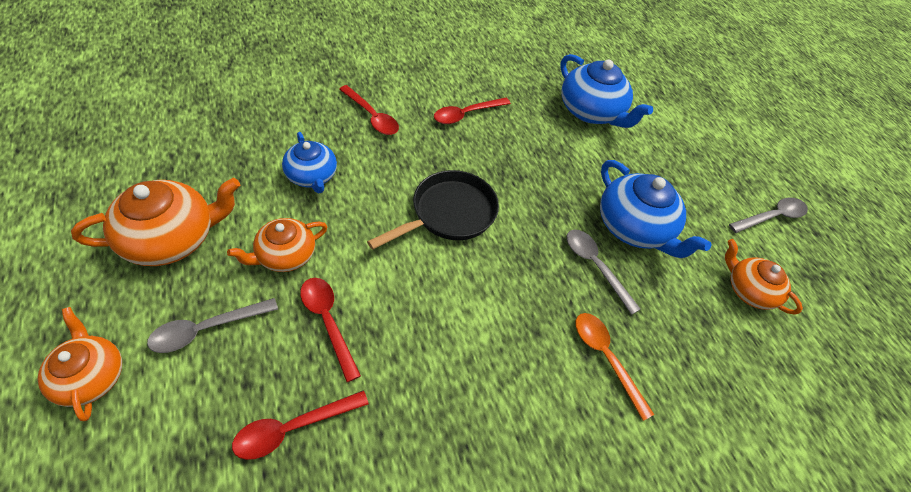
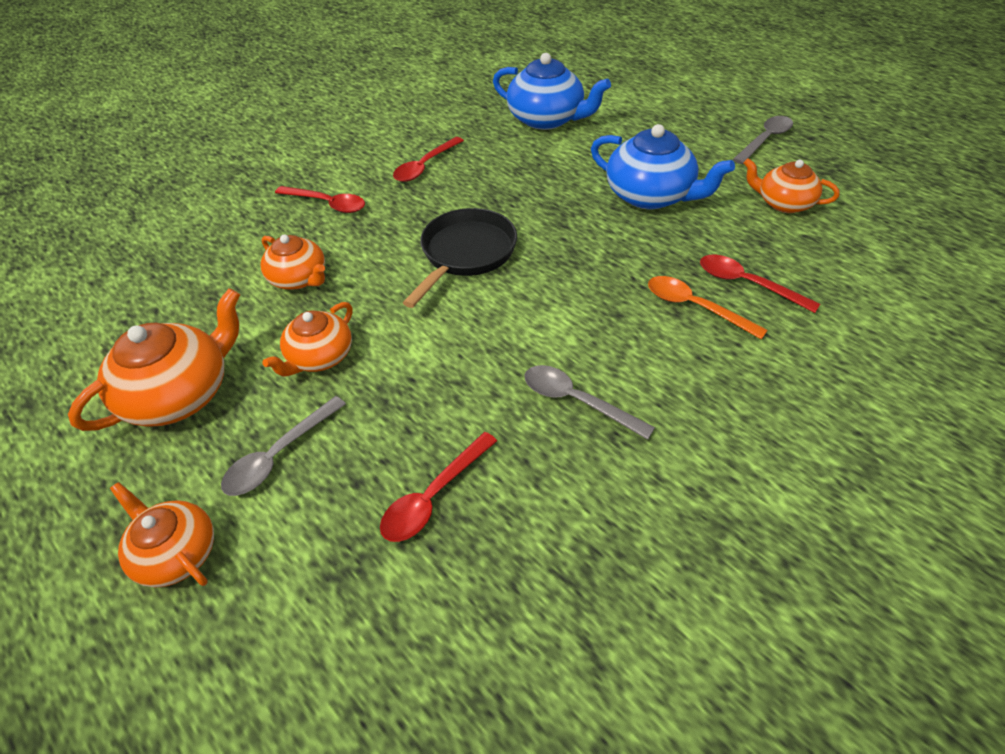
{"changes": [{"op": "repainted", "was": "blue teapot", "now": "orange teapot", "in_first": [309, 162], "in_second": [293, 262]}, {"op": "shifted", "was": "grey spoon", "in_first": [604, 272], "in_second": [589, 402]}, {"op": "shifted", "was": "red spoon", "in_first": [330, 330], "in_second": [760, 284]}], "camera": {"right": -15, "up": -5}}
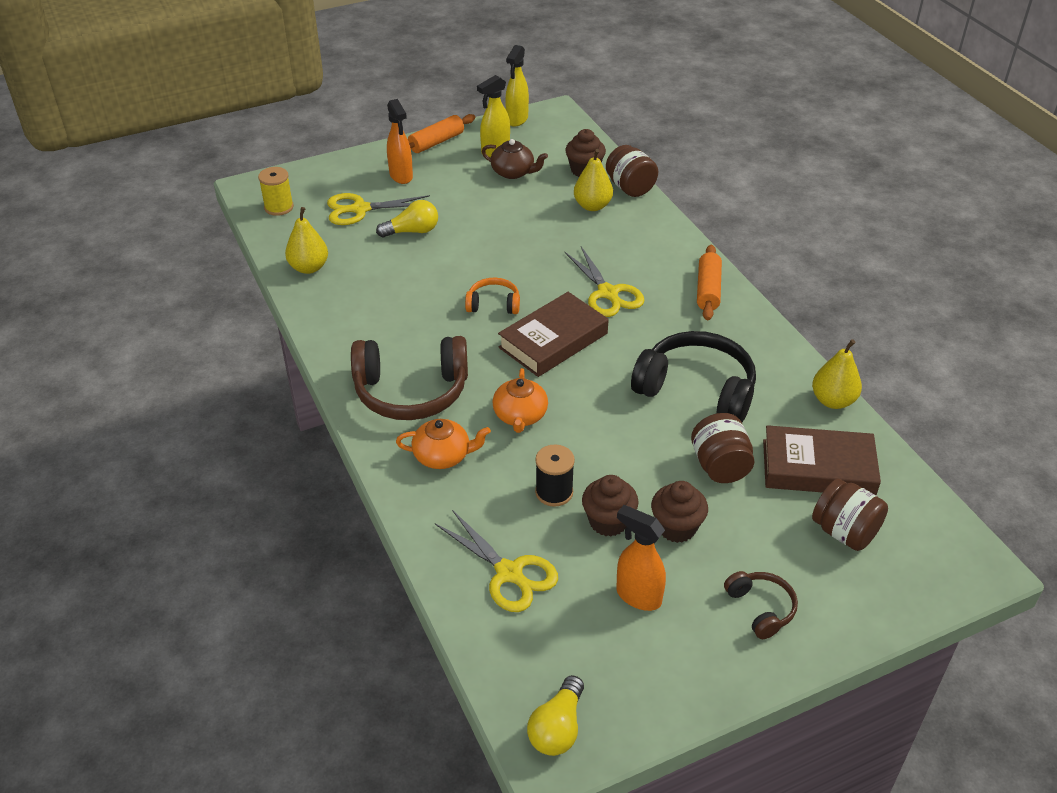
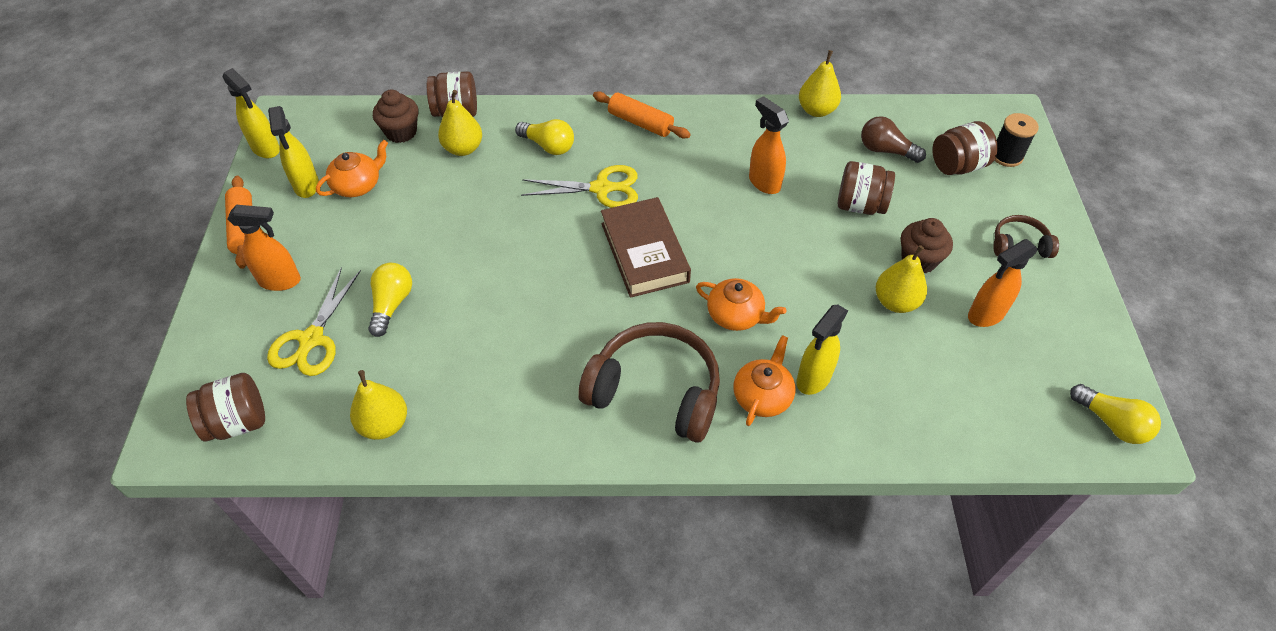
{"changes": [{"op": "repainted", "was": "brown teapot", "now": "orange teapot", "in_first": [515, 159], "in_second": [352, 168]}, {"op": "swapped", "was": "yellow spool", "now": "brown jar", "in_first": [276, 191], "in_second": [225, 407]}, {"op": "gone", "was": "orange headphones", "in_first": [492, 296]}, {"op": "swapped", "was": "black headphones", "now": "orange spray bottle", "in_first": [693, 376], "in_second": [769, 145]}, {"op": "rotated", "was": "brown headphones", "in_first": [409, 378], "in_second": [649, 382], "clockwise": -90}, {"op": "swapped", "was": "brown book", "now": "brown light bulb", "in_first": [822, 460], "in_second": [893, 139]}, {"op": "shifted", "was": "black spool", "in_first": [555, 476], "in_second": [1016, 140]}, {"op": "swapped", "was": "brown cupcake", "now": "yellow pear", "in_first": [610, 506], "in_second": [901, 279]}, {"op": "gone", "was": "yellow scissors", "in_first": [496, 561]}, {"op": "new", "now": "yellow light bulb", "in_second": [544, 137]}, {"op": "new", "now": "yellow spray bottle", "in_second": [822, 350]}], "camera": {"right": -65, "up": 10}}
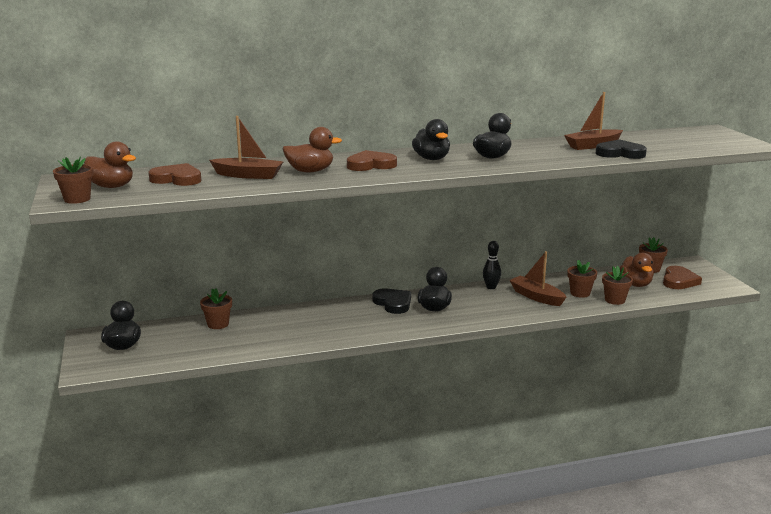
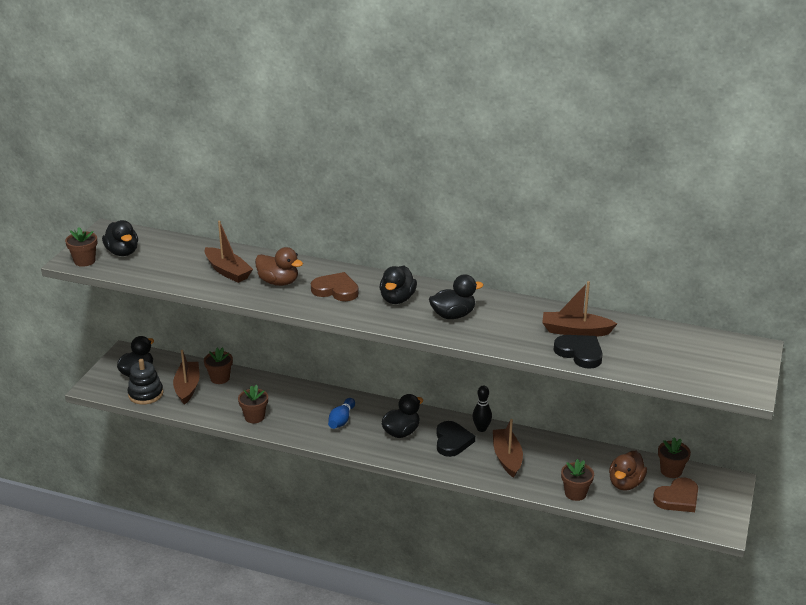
{"changes": [{"op": "repainted", "was": "brown duck", "now": "black duck", "in_first": [110, 164], "in_second": [120, 238]}, {"op": "gone", "was": "brown heart", "in_first": [175, 174]}, {"op": "shifted", "was": "brown flower pot", "in_first": [582, 279], "in_second": [253, 404]}, {"op": "shifted", "was": "black heart", "in_first": [392, 301], "in_second": [455, 439]}, {"op": "new", "now": "brown boat", "in_second": [186, 377]}, {"op": "new", "now": "black stacking toy", "in_second": [145, 382]}, {"op": "new", "now": "blue bowling pin", "in_second": [341, 413]}], "camera": {"right": 35, "up": 10}}
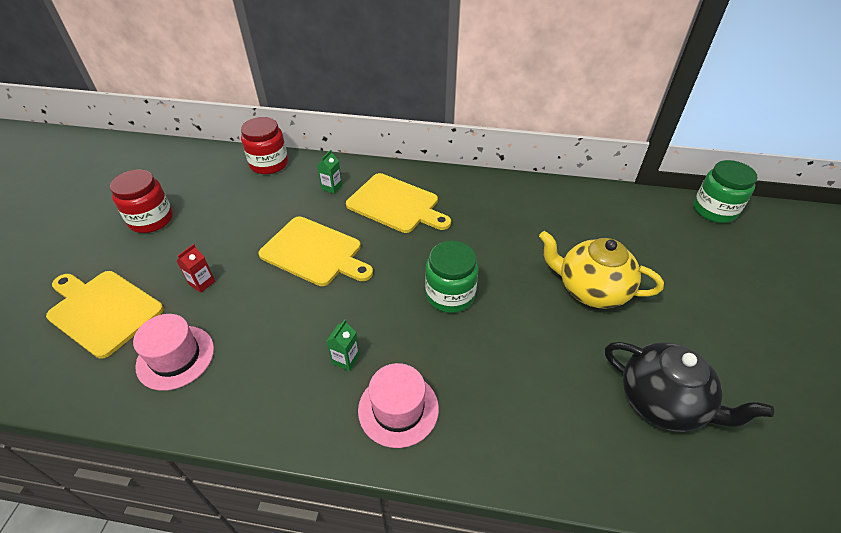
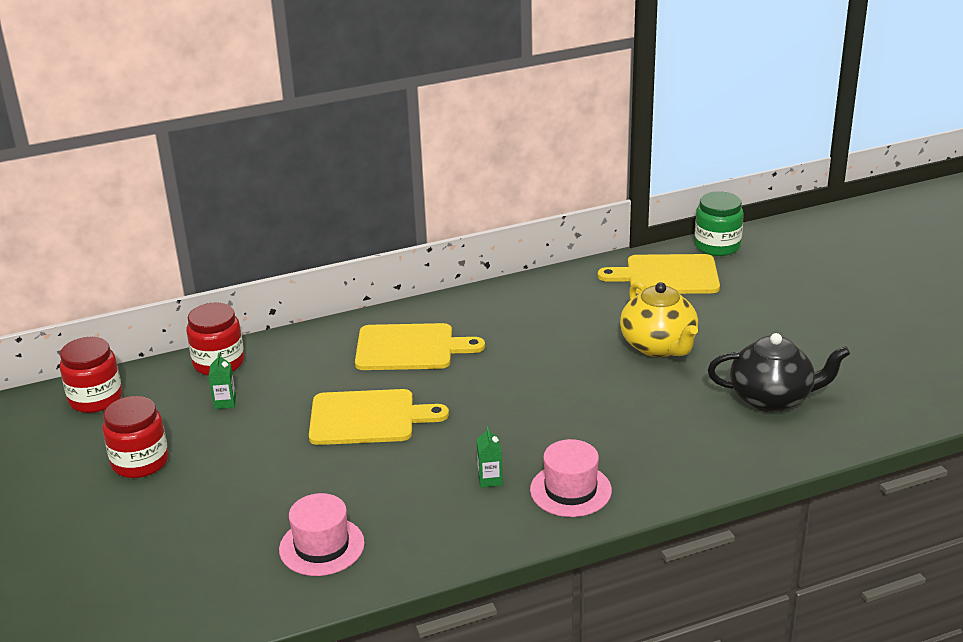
{"changes": [{"op": "shifted", "was": "green carton", "in_first": [329, 172], "in_second": [222, 381]}, {"op": "rotated", "was": "yellow teapot", "in_first": [601, 270], "in_second": [659, 319], "clockwise": -105}, {"op": "gone", "was": "green jar", "in_first": [452, 277]}, {"op": "gone", "was": "red carton", "in_first": [196, 268]}, {"op": "shifted", "was": "yellow cutting board", "in_first": [105, 315], "in_second": [659, 274]}, {"op": "new", "now": "red jar", "in_second": [91, 375]}], "camera": {"right": -30, "up": -15}}
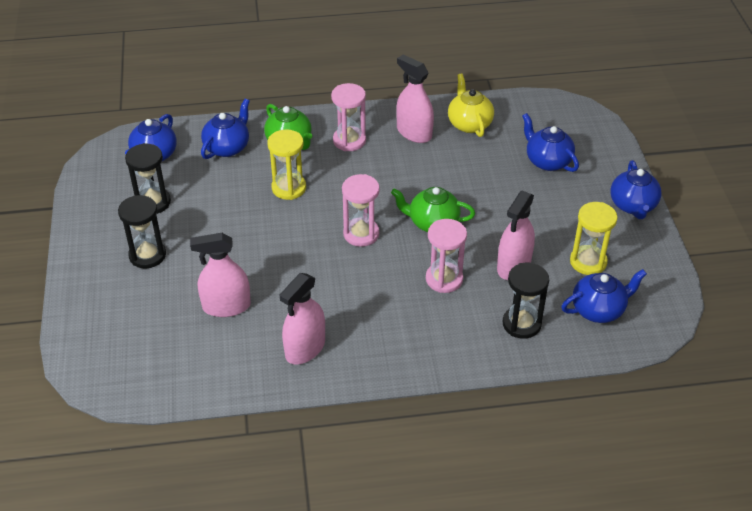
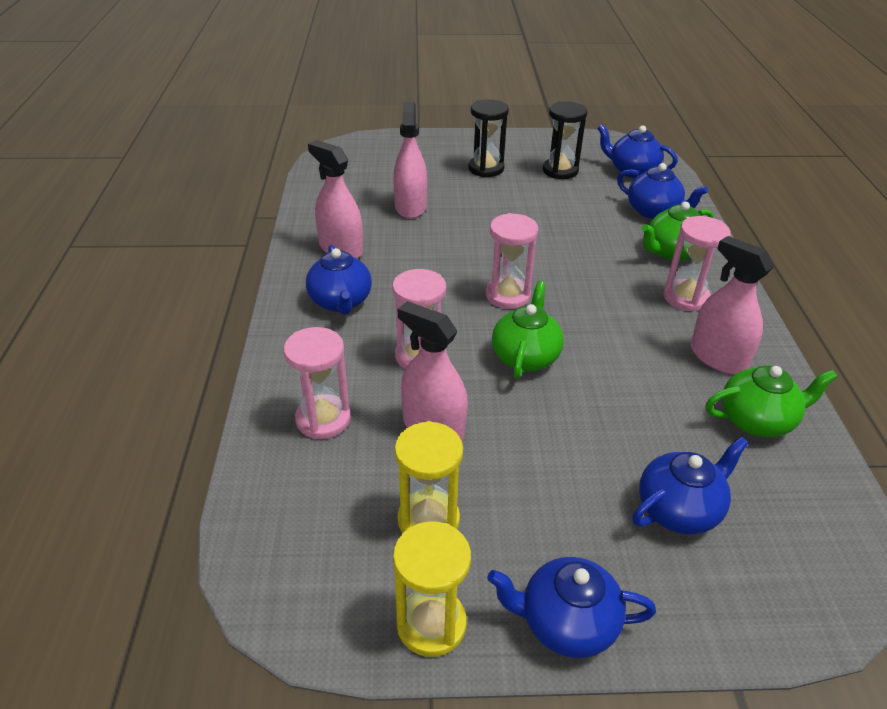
{"changes": [{"op": "rotated", "was": "pink spray bottle", "in_first": [415, 99], "in_second": [732, 305], "clockwise": -90}, {"op": "repainted", "was": "yellow teapot", "now": "green teapot", "in_first": [471, 105], "in_second": [771, 401]}, {"op": "shifted", "was": "yellow hourglass", "in_first": [286, 164], "in_second": [432, 589]}, {"op": "repainted", "was": "black hourglass", "now": "pink hourglass", "in_first": [526, 301], "in_second": [317, 383]}, {"op": "shifted", "was": "blue teapot", "in_first": [604, 296], "in_second": [339, 280]}], "camera": {"right": 95, "up": -5}}
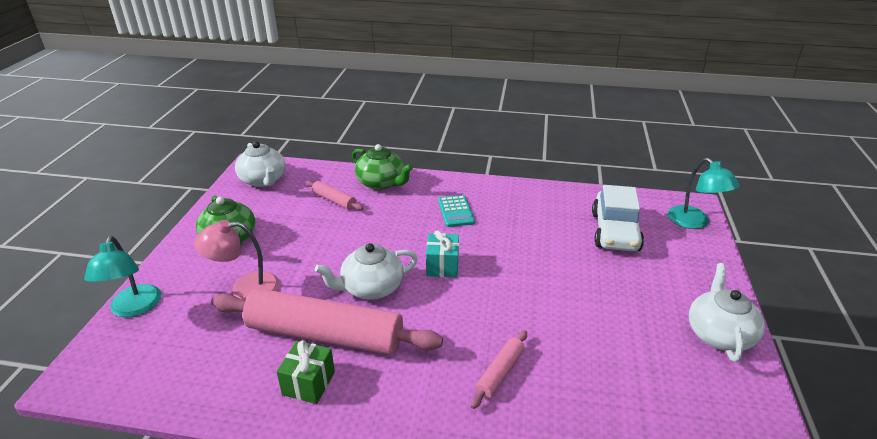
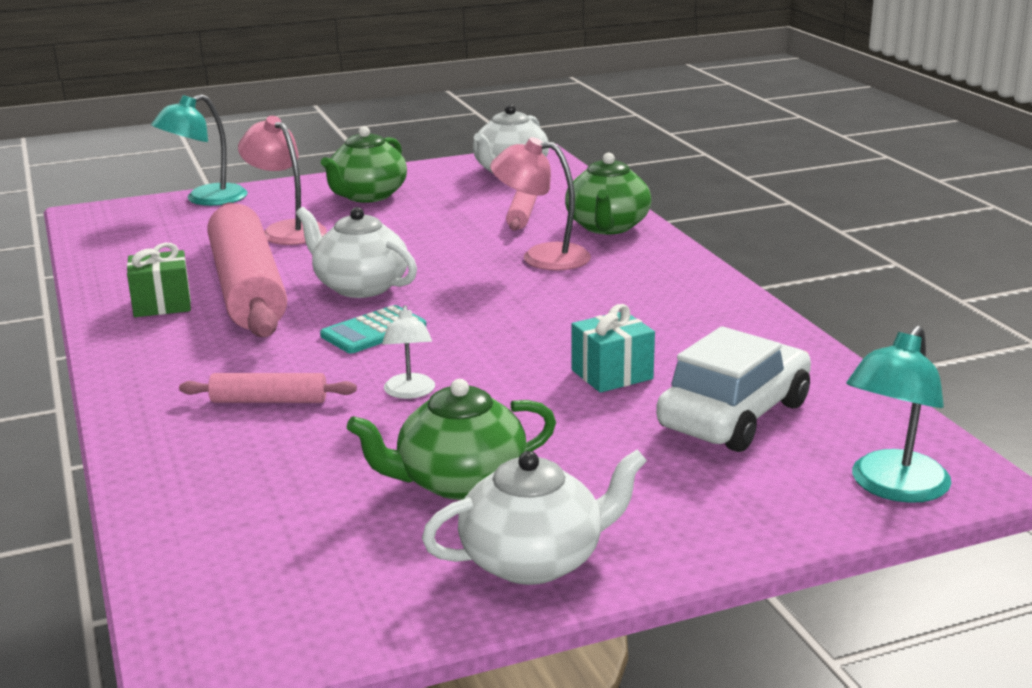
{"changes": [{"op": "rotated", "was": "white car", "in_first": [618, 218], "in_second": [733, 389], "clockwise": 150}, {"op": "shifted", "was": "turquoise calculator", "in_first": [456, 211], "in_second": [373, 329]}, {"op": "shifted", "was": "turquoise gift", "in_first": [442, 253], "in_second": [613, 348]}, {"op": "new", "now": "pink lamp", "in_second": [540, 204]}, {"op": "new", "now": "white lamp", "in_second": [408, 352]}, {"op": "new", "now": "green teapot", "in_second": [451, 439]}], "camera": {"right": 60, "up": -10}}
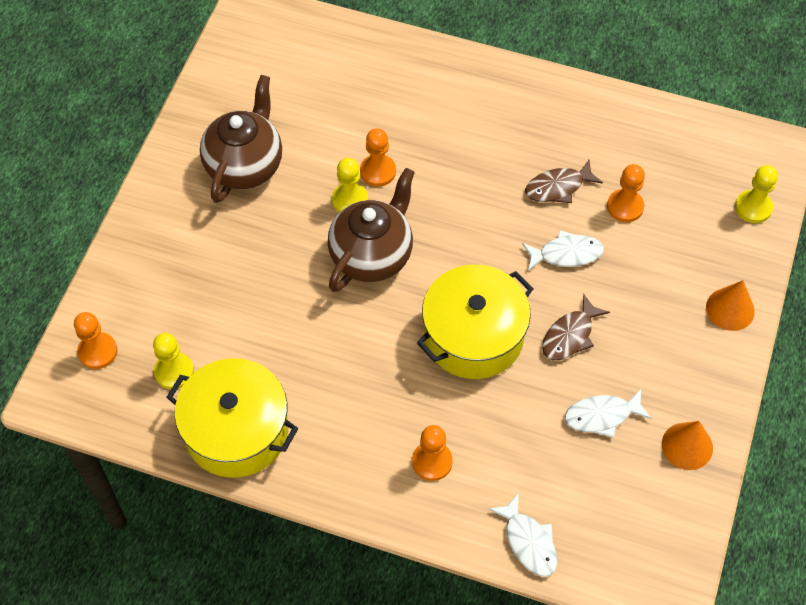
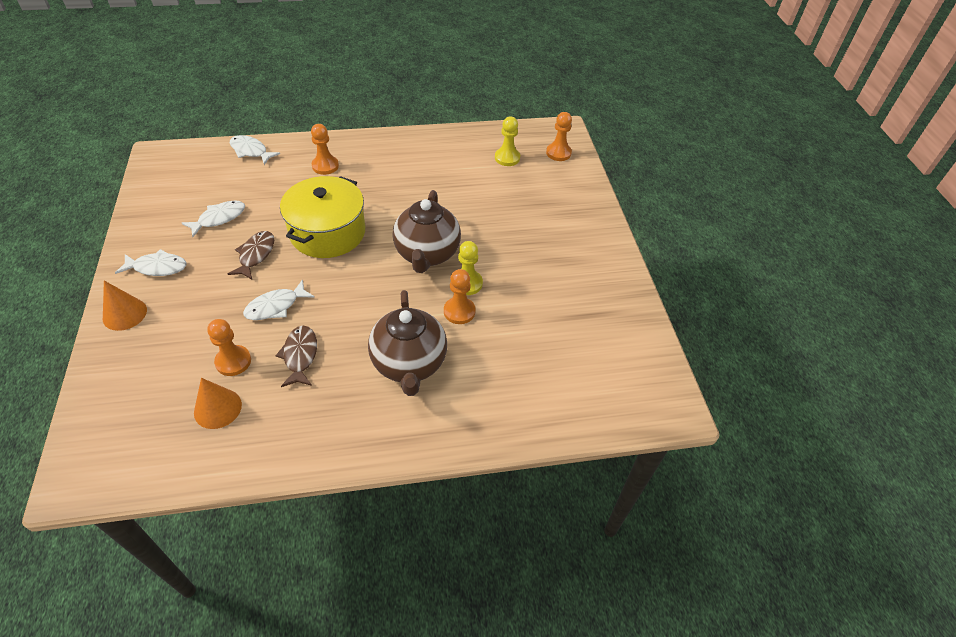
{"changes": [{"op": "shifted", "was": "brown teapot", "in_first": [241, 139], "in_second": [407, 343]}, {"op": "rotated", "was": "brown fish", "in_first": [564, 181], "in_second": [296, 356], "clockwise": -45}, {"op": "gone", "was": "yellow pawn", "in_first": [756, 194]}, {"op": "gone", "was": "yellow pot", "in_first": [232, 418]}, {"op": "shifted", "was": "orange cone", "in_first": [687, 445], "in_second": [218, 403]}, {"op": "new", "now": "white fish", "in_second": [150, 262]}], "camera": {"right": 150, "up": -10}}
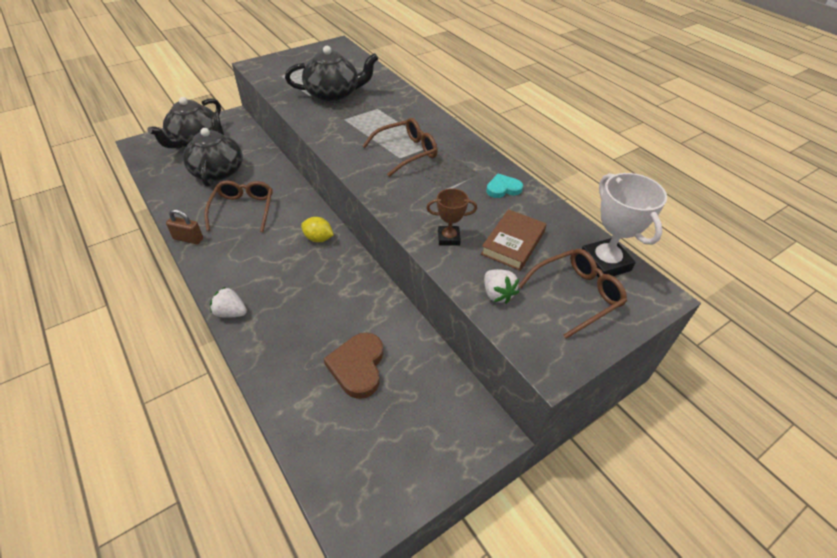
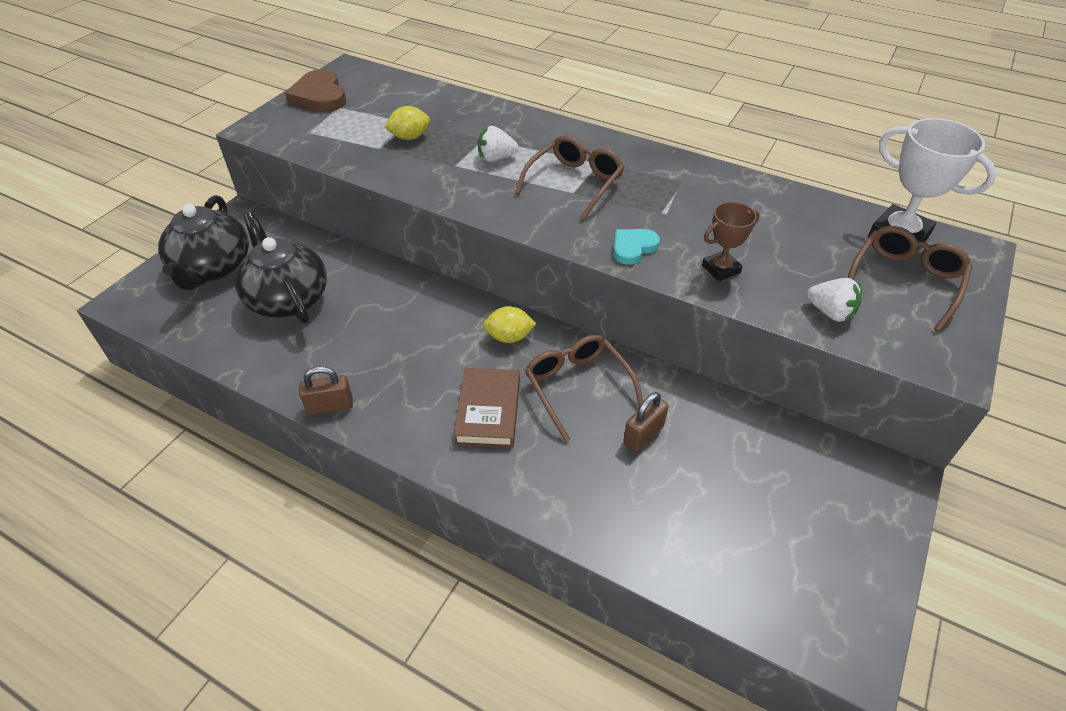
{"changes": [{"op": "swapped", "was": "black teapot", "now": "yellow lemon", "in_first": [331, 74], "in_second": [407, 123]}, {"op": "shifted", "was": "turquoise heart", "in_first": [504, 186], "in_second": [637, 247]}, {"op": "shifted", "was": "brown glasses", "in_first": [238, 206], "in_second": [584, 388]}, {"op": "shifted", "was": "brown book", "in_first": [514, 240], "in_second": [487, 408]}, {"op": "shifted", "was": "white strawberry", "in_first": [228, 302], "in_second": [498, 144]}, {"op": "shifted", "was": "brown heart", "in_first": [353, 366], "in_second": [315, 90]}, {"op": "new", "now": "brown padlock", "in_second": [645, 422]}], "camera": {"right": -25, "up": 0}}
